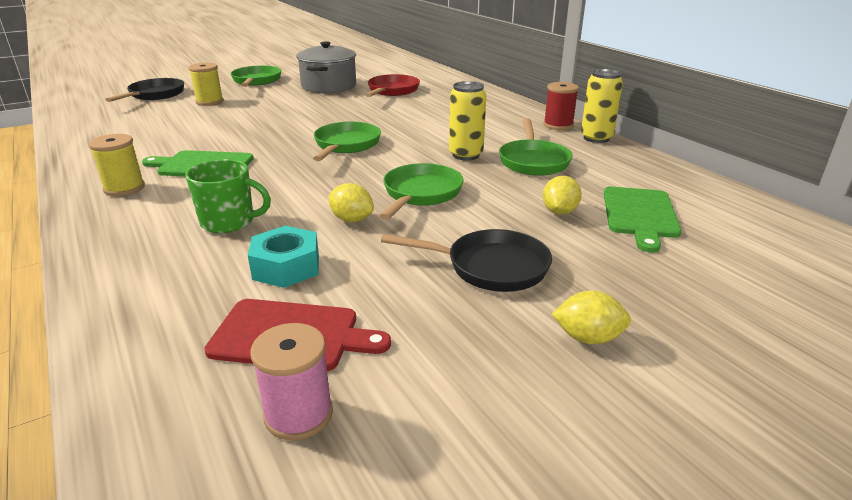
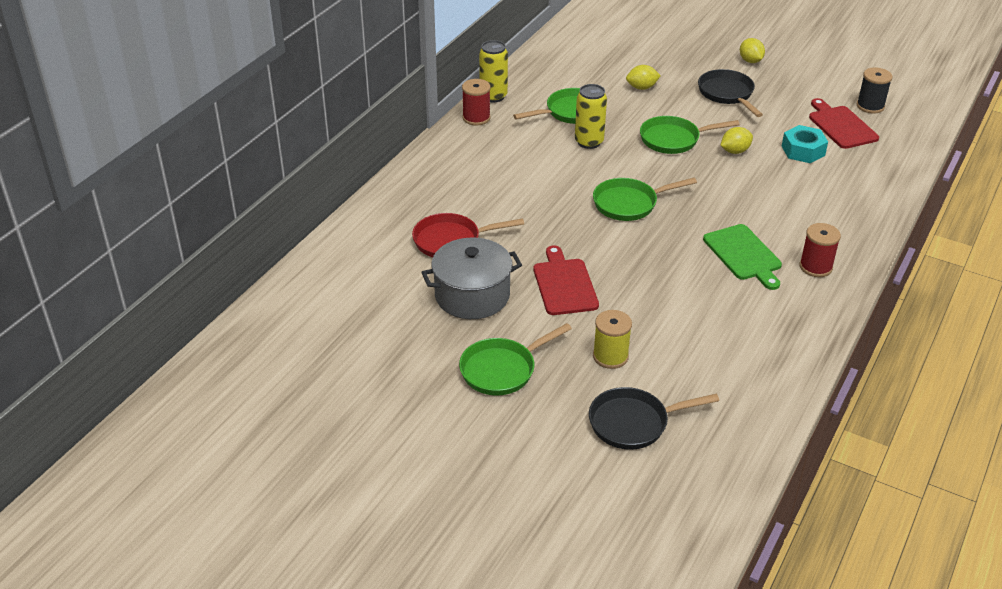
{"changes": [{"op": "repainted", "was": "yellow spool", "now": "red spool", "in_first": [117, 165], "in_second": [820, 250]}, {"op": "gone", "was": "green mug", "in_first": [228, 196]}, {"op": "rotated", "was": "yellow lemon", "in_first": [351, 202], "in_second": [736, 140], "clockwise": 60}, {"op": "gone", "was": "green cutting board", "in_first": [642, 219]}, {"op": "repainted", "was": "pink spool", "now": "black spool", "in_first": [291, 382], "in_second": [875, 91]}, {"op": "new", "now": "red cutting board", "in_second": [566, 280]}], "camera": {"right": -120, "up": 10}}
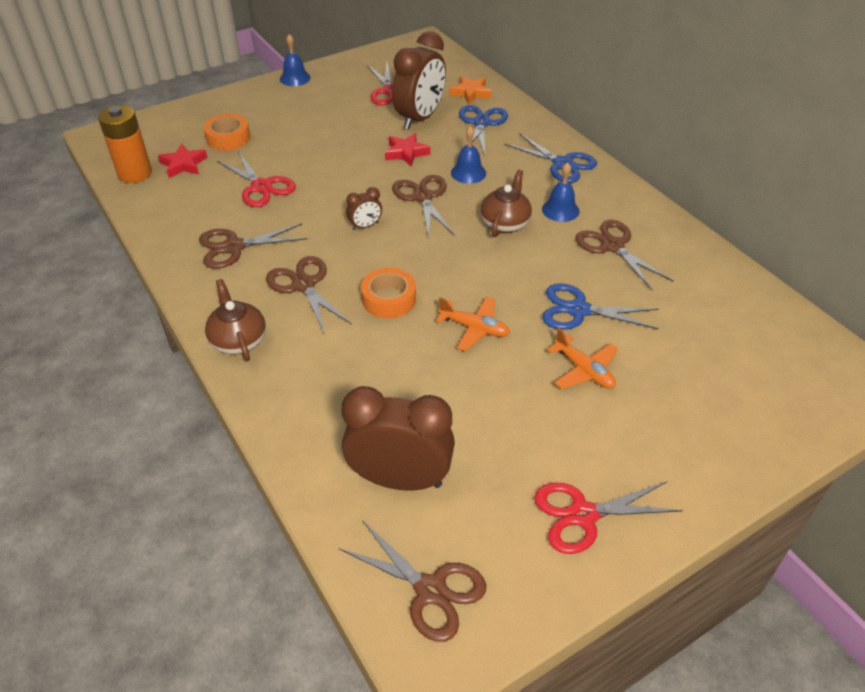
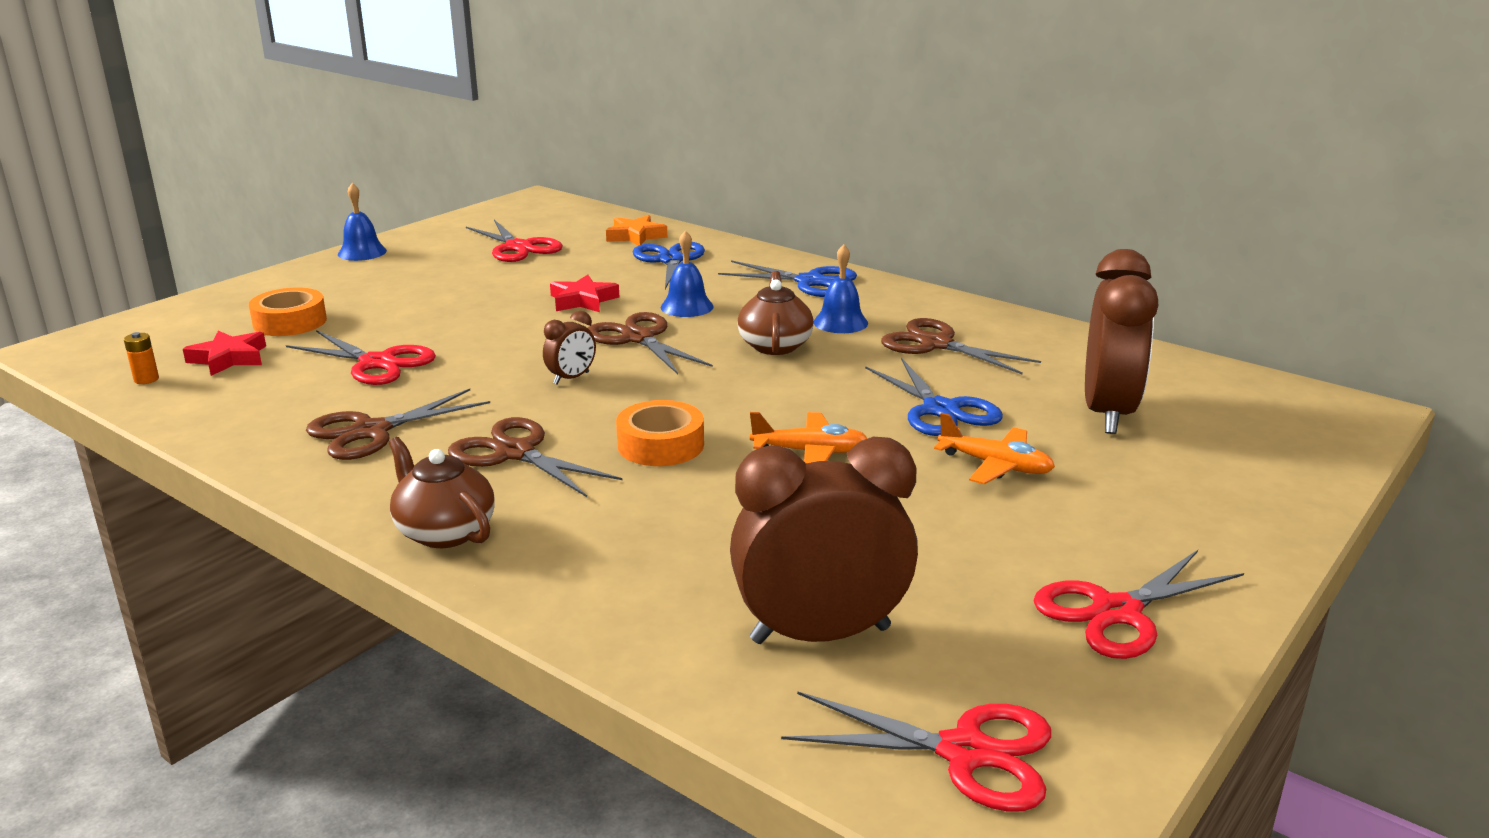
{"changes": [{"op": "shifted", "was": "brown clock", "in_first": [419, 80], "in_second": [1121, 341]}, {"op": "scaled", "was": "orange battery", "in_first": [125, 144], "in_second": [141, 358], "ratio": 0.41}, {"op": "rotated", "was": "blue scissors", "in_first": [600, 306], "in_second": [934, 397], "clockwise": -105}, {"op": "repainted", "was": "brown scissors", "now": "red scissors", "in_first": [412, 581], "in_second": [916, 751]}], "camera": {"right": -20, "up": -20}}
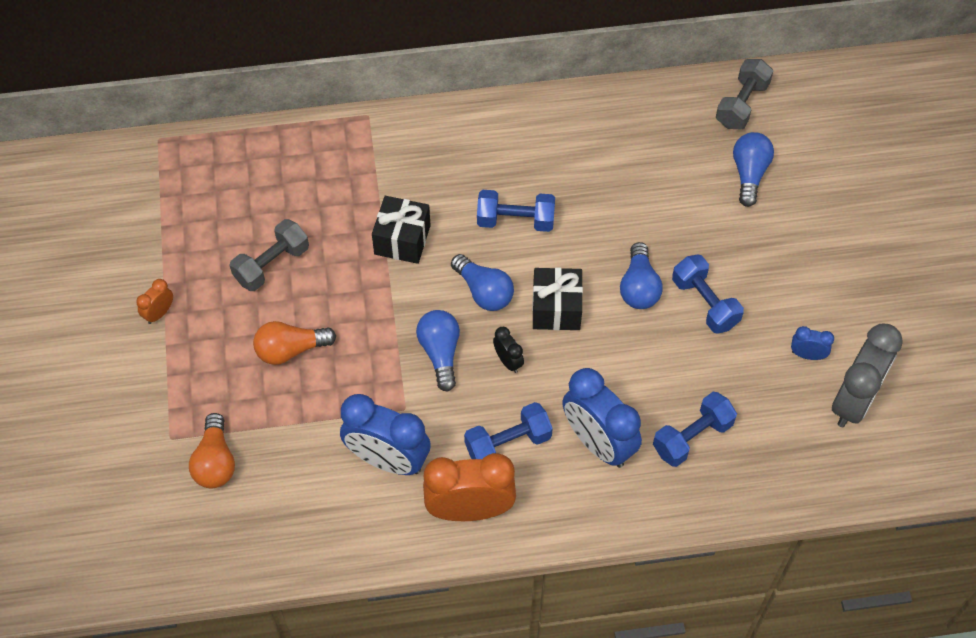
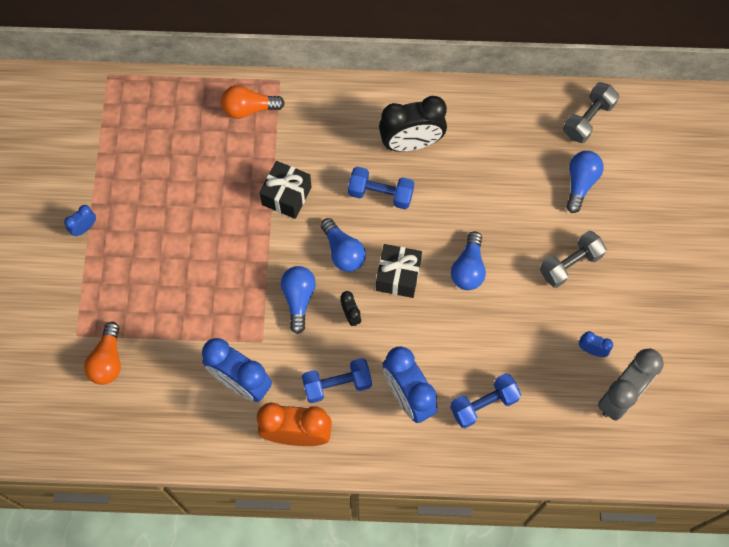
{"changes": [{"op": "shifted", "was": "grey dumbbell", "in_first": [269, 255], "in_second": [573, 259]}, {"op": "gone", "was": "blue dumbbell", "in_first": [708, 294]}, {"op": "repainted", "was": "orange clock", "now": "blue clock", "in_first": [154, 301], "in_second": [80, 220]}, {"op": "shifted", "was": "orange light bulb", "in_first": [294, 343], "in_second": [253, 102]}, {"op": "new", "now": "black clock", "in_second": [413, 124]}], "camera": {"right": 10, "up": 10}}
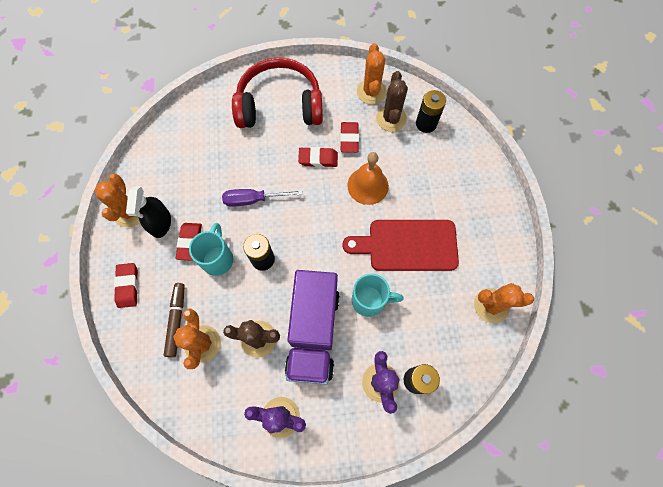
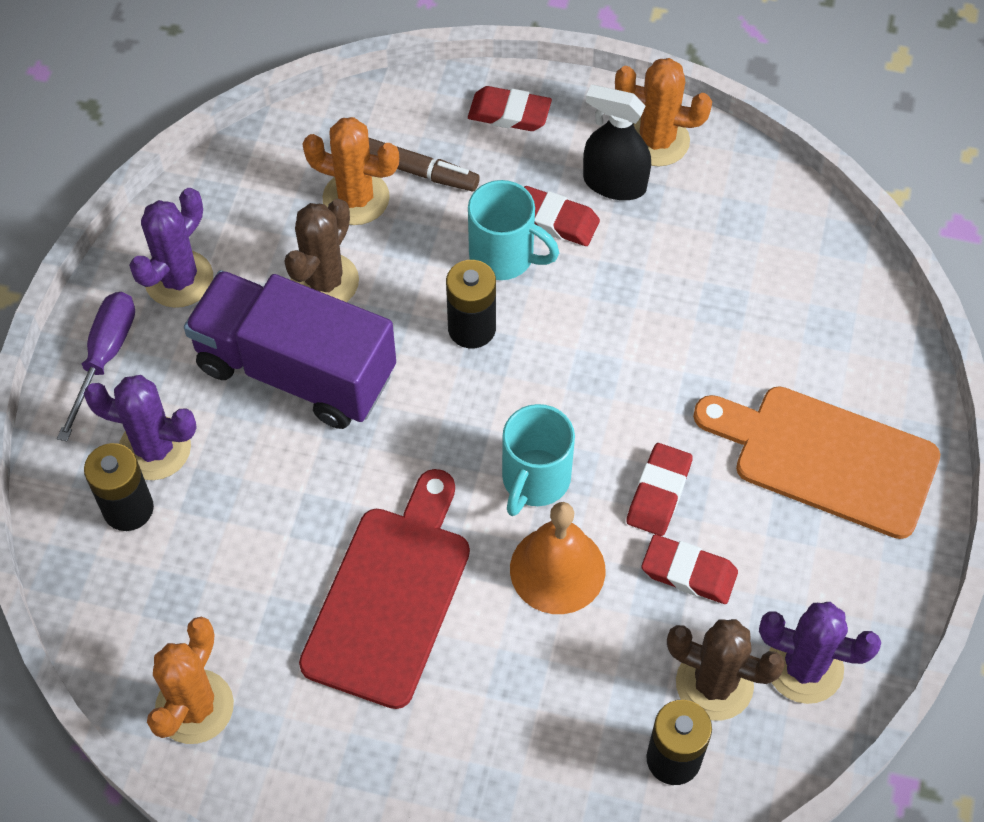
{"changes": [{"op": "repainted", "was": "orange cactus", "now": "purple cactus", "in_first": [372, 73], "in_second": [820, 653]}, {"op": "swapped", "was": "red headphones", "now": "orange cutting board", "in_first": [277, 92], "in_second": [816, 462]}, {"op": "shifted", "was": "purple screwdriver", "in_first": [262, 198], "in_second": [96, 367]}, {"op": "shifted", "was": "turquoise mug", "in_first": [378, 295], "in_second": [538, 460]}], "camera": {"right": 110, "up": -10}}
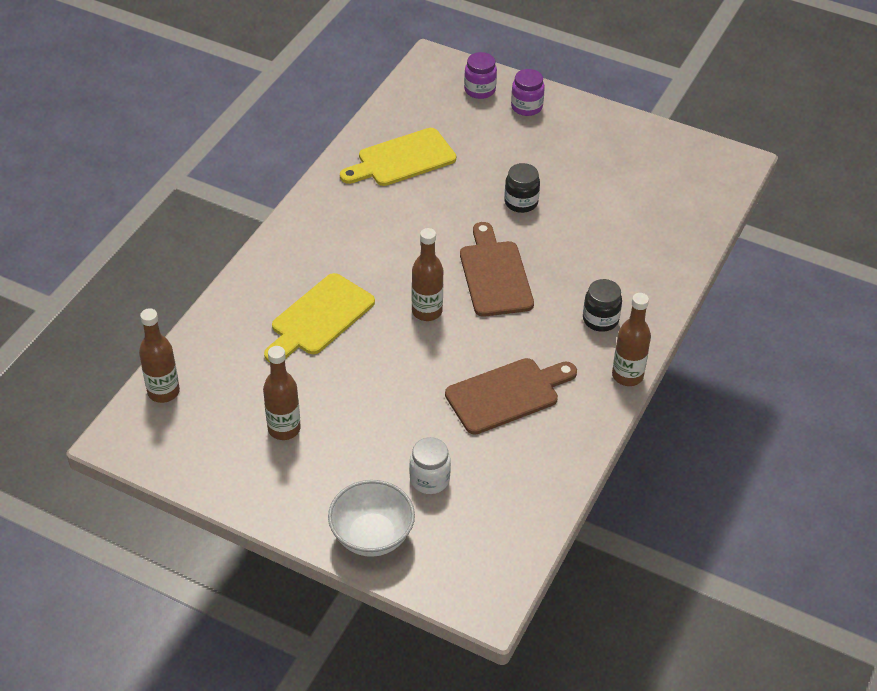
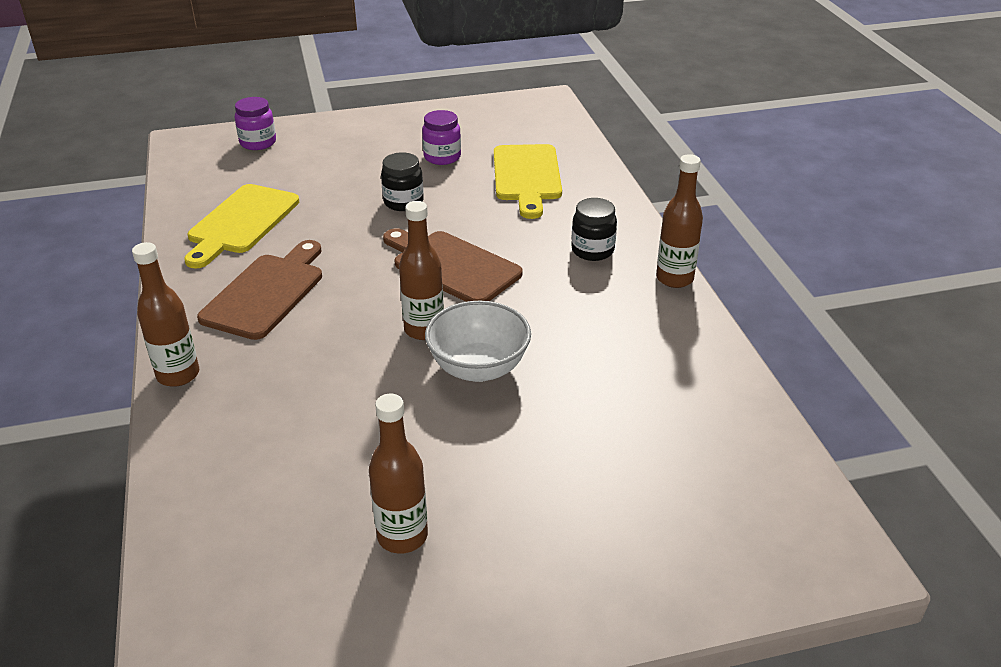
{"changes": [{"op": "shifted", "was": "purple jar", "in_first": [528, 92], "in_second": [441, 137]}, {"op": "shifted", "was": "yellow cutting board", "in_first": [319, 318], "in_second": [528, 181]}, {"op": "shifted", "was": "brown bottle", "in_first": [159, 355], "in_second": [165, 314]}, {"op": "shifted", "was": "brown cutting board", "in_first": [511, 396], "in_second": [259, 290]}, {"op": "gone", "was": "white jar", "in_first": [430, 465]}, {"op": "shifted", "was": "white bowl", "in_first": [371, 518], "in_second": [478, 341]}], "camera": {"right": -40, "up": -10}}
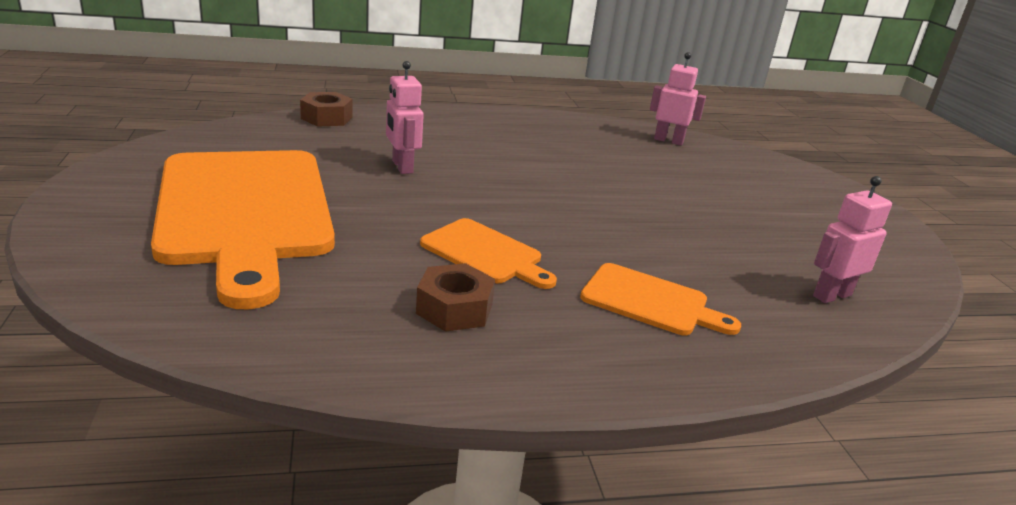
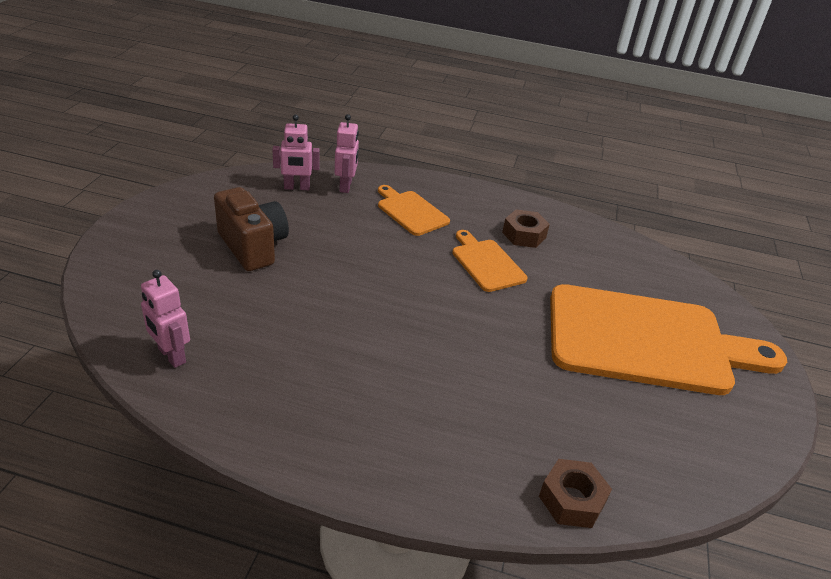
{"changes": [{"op": "shifted", "was": "pink robot", "in_first": [405, 117], "in_second": [347, 153]}, {"op": "rotated", "was": "orange cutting board", "in_first": [243, 229], "in_second": [668, 339], "clockwise": 90}, {"op": "new", "now": "brown camera", "in_second": [251, 229]}], "camera": {"right": -155, "up": 10}}
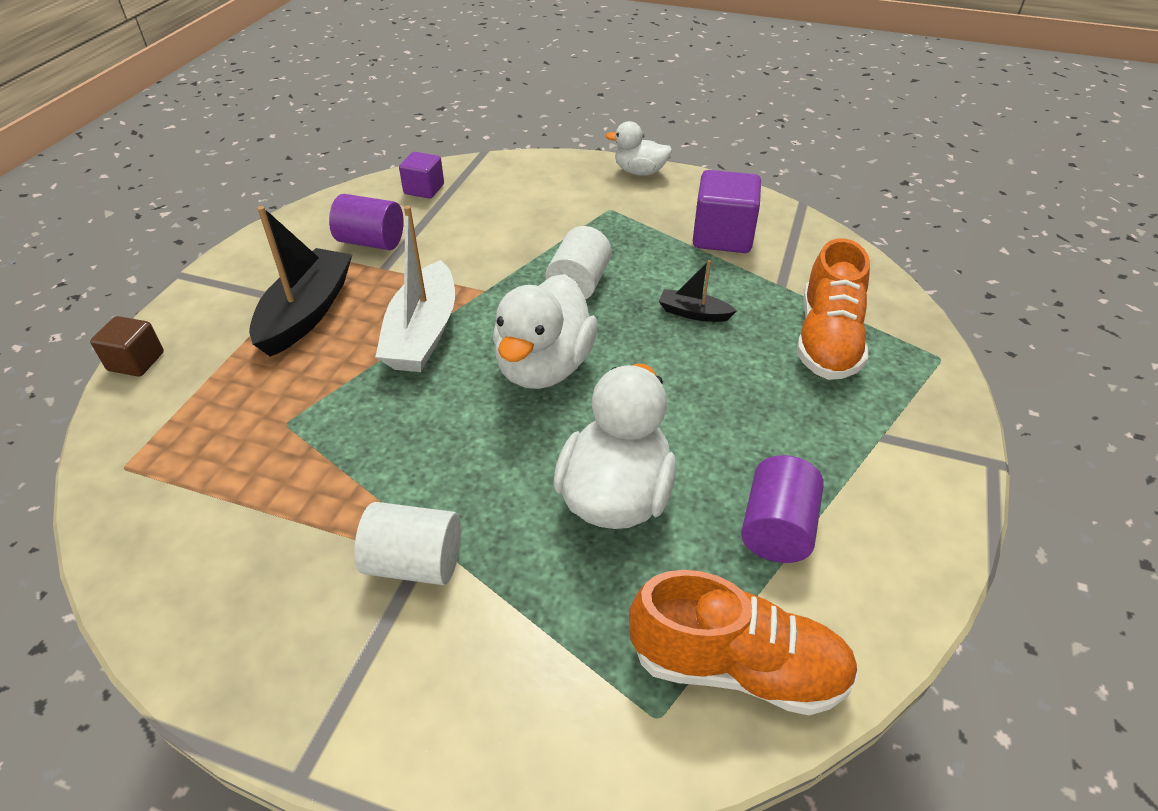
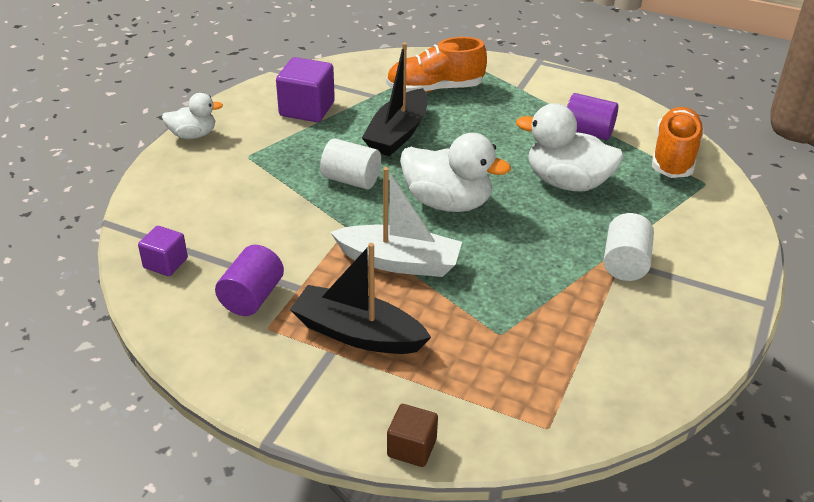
{"changes": [{"op": "rotated", "was": "white duck", "in_first": [638, 148], "in_second": [192, 116], "clockwise": -120}, {"op": "rotated", "was": "orange shoe", "in_first": [833, 309], "in_second": [436, 65], "clockwise": 150}, {"op": "scaled", "was": "black boat", "in_first": [698, 291], "in_second": [395, 99], "ratio": 1.99}], "camera": {"right": -85, "up": -5}}
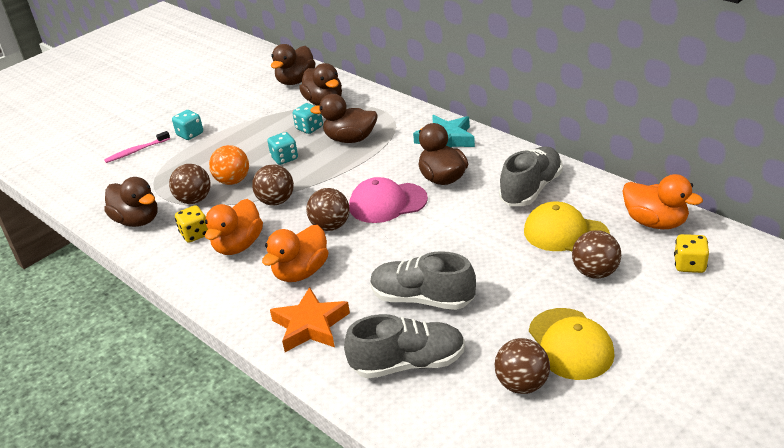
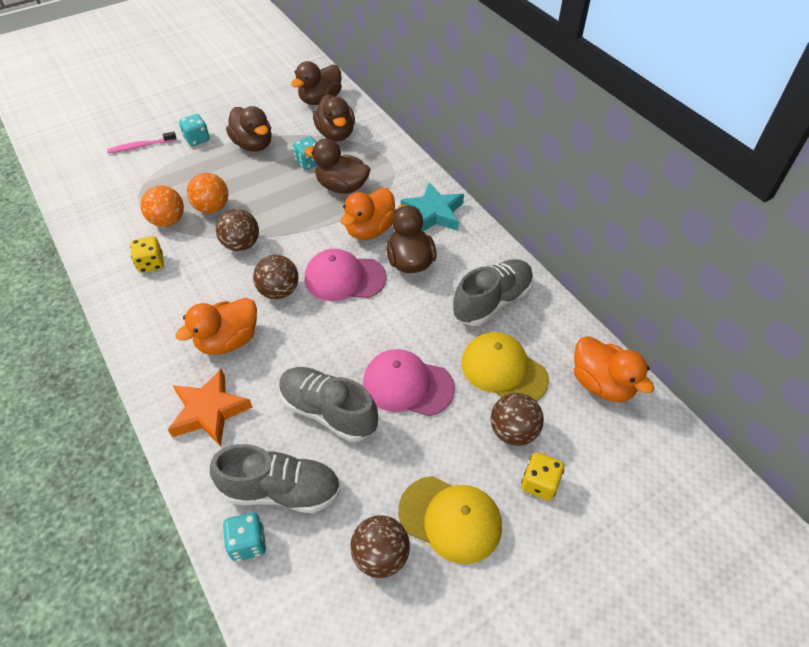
{"changes": [{"op": "shifted", "was": "turquoise dice", "in_first": [282, 148], "in_second": [244, 536]}, {"op": "repainted", "was": "brown ball", "now": "orange ball", "in_first": [189, 184], "in_second": [162, 206]}, {"op": "shifted", "was": "brown duck", "in_first": [131, 202], "in_second": [249, 129]}, {"op": "shifted", "was": "orange duck", "in_first": [234, 227], "in_second": [368, 214]}, {"op": "shifted", "was": "yellow dice", "in_first": [691, 253], "in_second": [542, 476]}, {"op": "rotated", "was": "yellow cap", "in_first": [572, 344], "in_second": [450, 520], "clockwise": -60}, {"op": "new", "now": "pink cap", "in_second": [409, 382]}], "camera": {"right": 10, "up": 15}}
